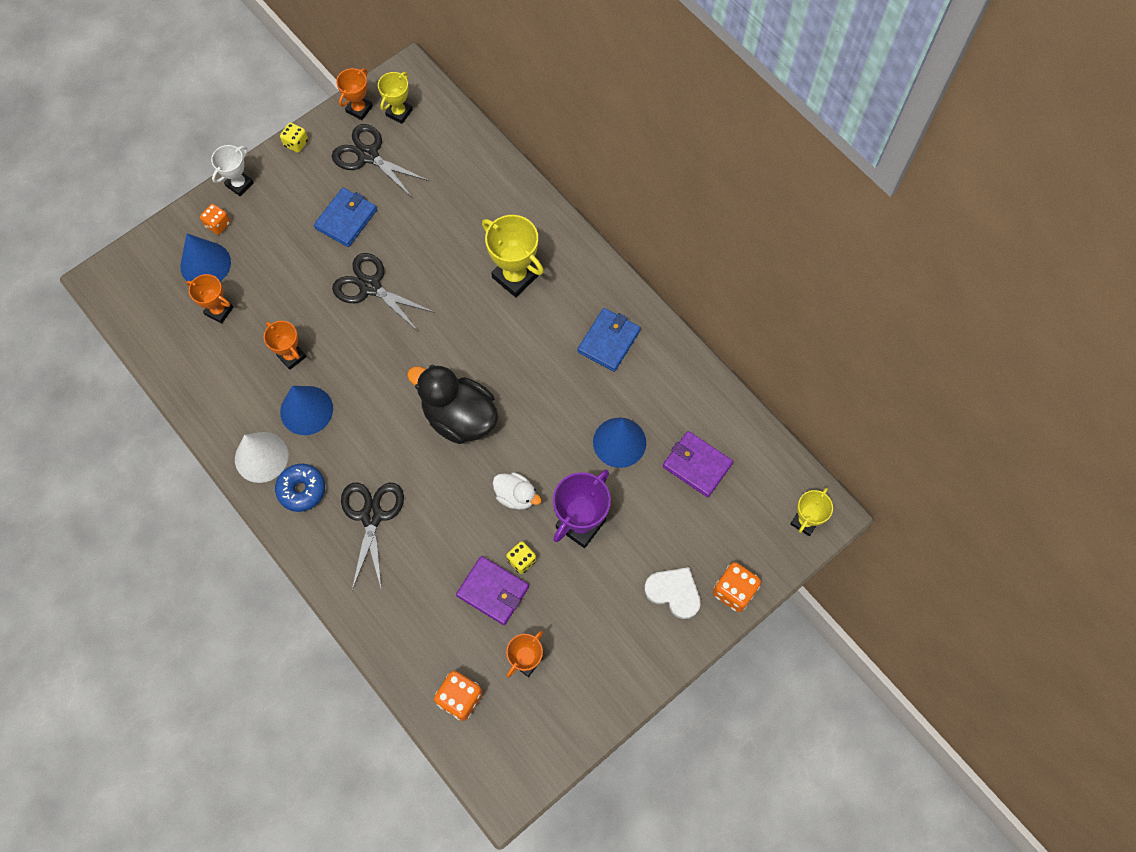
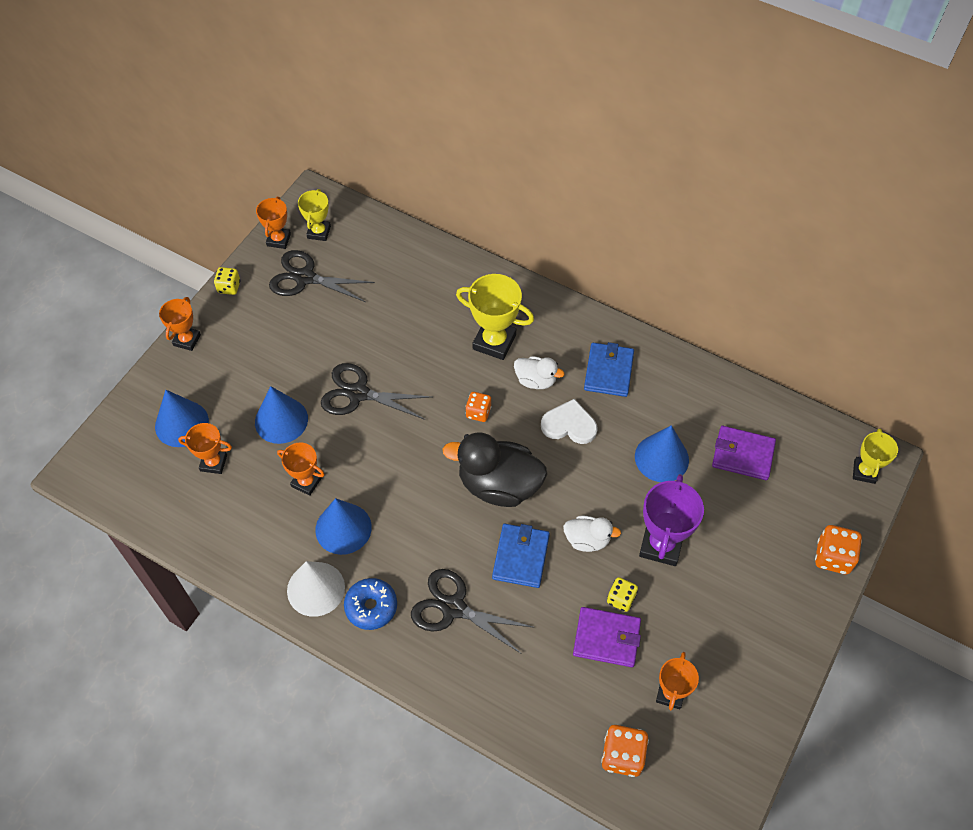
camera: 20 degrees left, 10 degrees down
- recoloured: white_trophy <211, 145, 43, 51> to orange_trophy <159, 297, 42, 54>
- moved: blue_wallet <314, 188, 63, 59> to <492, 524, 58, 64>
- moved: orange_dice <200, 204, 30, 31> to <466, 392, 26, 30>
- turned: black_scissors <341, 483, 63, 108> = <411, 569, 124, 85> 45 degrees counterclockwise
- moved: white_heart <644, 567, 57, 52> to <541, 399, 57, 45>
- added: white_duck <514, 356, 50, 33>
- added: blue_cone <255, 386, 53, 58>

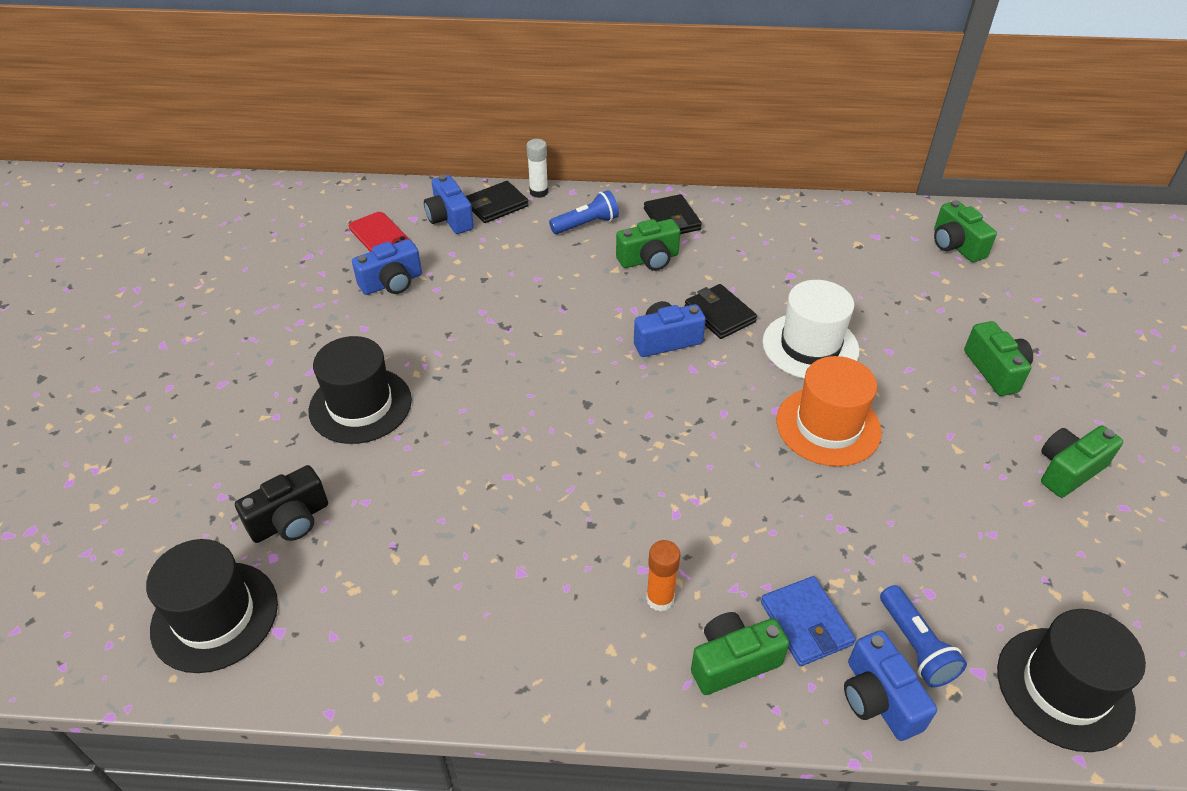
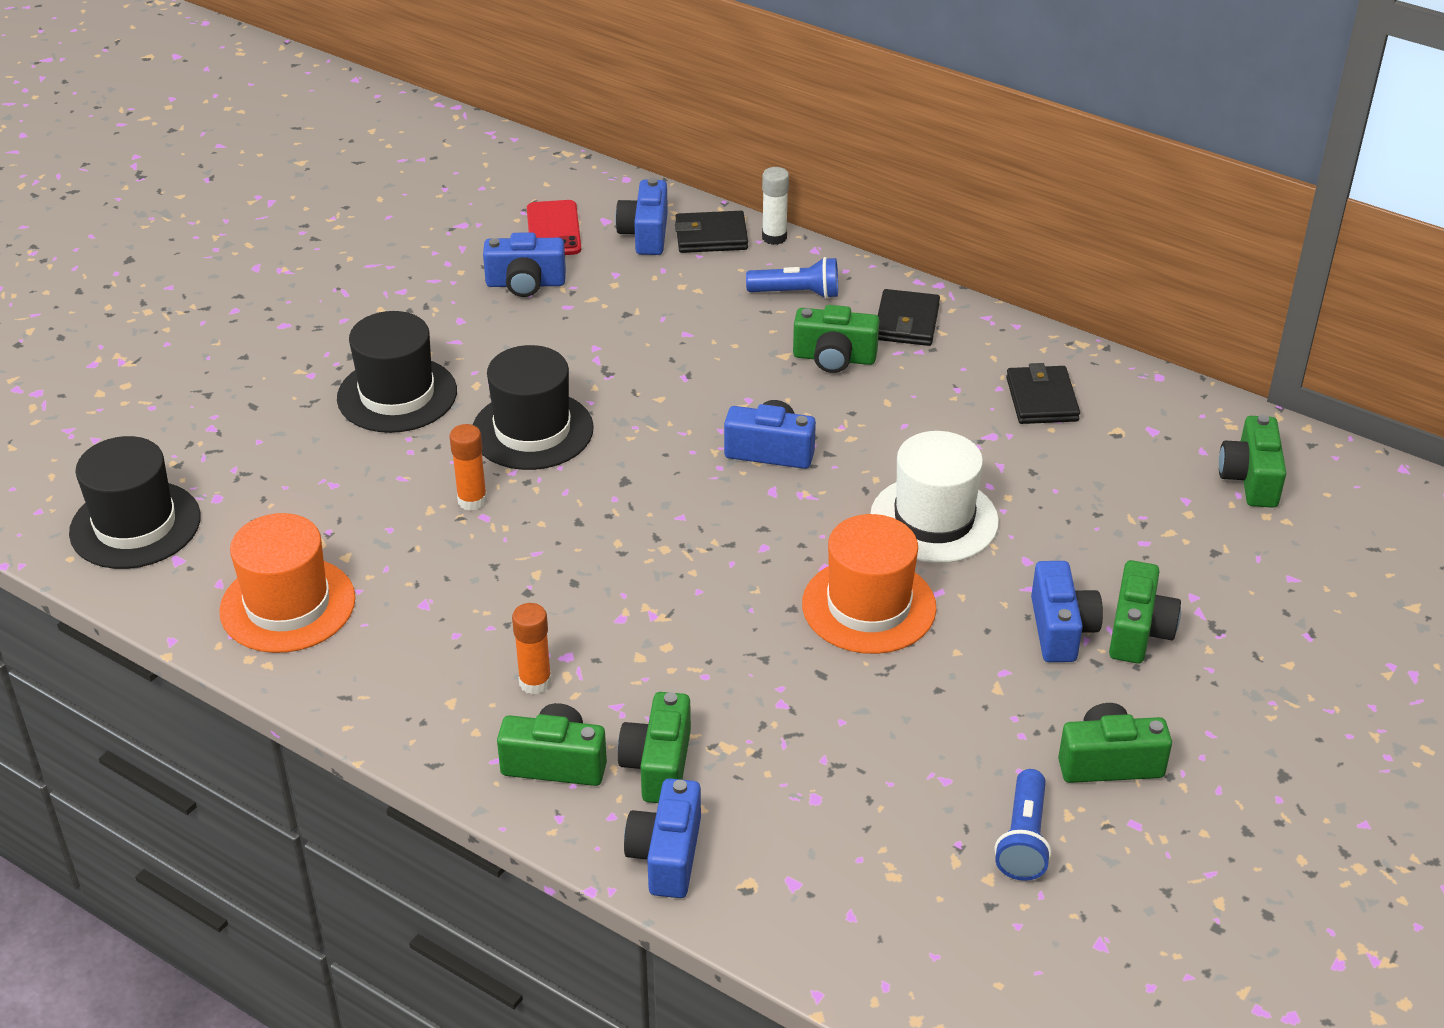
camera: 30 degrees right, 5 degrees down
- moved: black_wallet <685, 284, 72, 55> to <1006, 363, 74, 61>
- removed: black_camera <235, 465, 93, 78>
- replaced: blue_wallet <761, 576, 95, 90> to green_camera <617, 692, 74, 111>
- moved: blue_flashlight <880, 585, 87, 102> to <995, 769, 57, 112>
- moved: black_hat <997, 609, 149, 143> to <473, 345, 121, 125>
- added: orange_glue_stick <450, 424, 37, 87>
- added: orange_hat <219, 513, 137, 140>
- added: blue_camera <1031, 561, 72, 101>

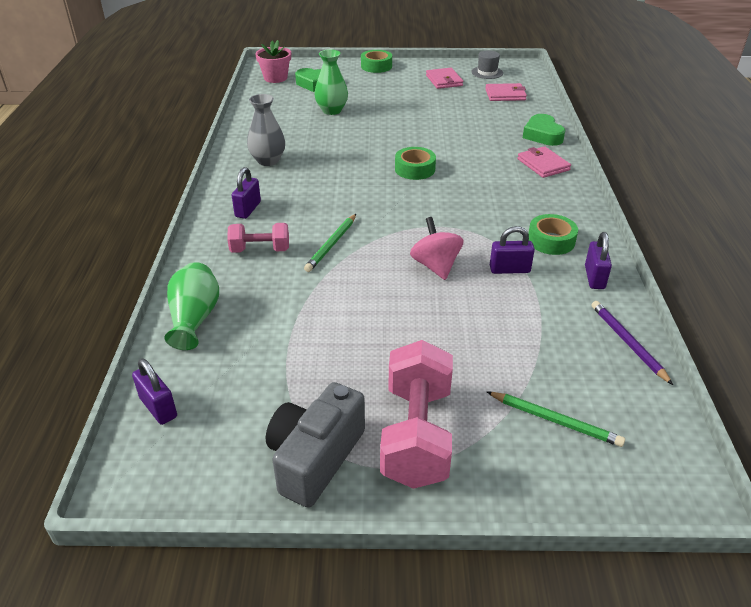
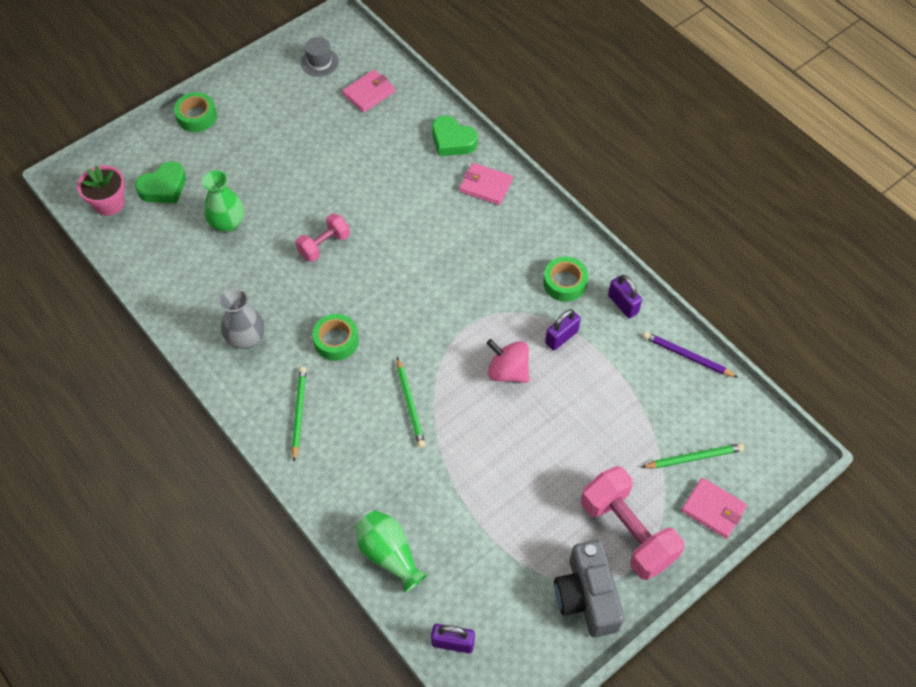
camera: 40 degrees left, 20 degrees up
- moved: pink_wallet <426, 68, 38, 21> to <681, 478, 66, 61>
- moved: green_tape <395, 147, 41, 33> to <312, 314, 47, 47>
- replaced: purple_padlock <232, 167, 29, 52> to green_pencil <291, 367, 16, 94>
- moved: pink_dumbbell <227, 223, 62, 30> to <295, 213, 55, 49>

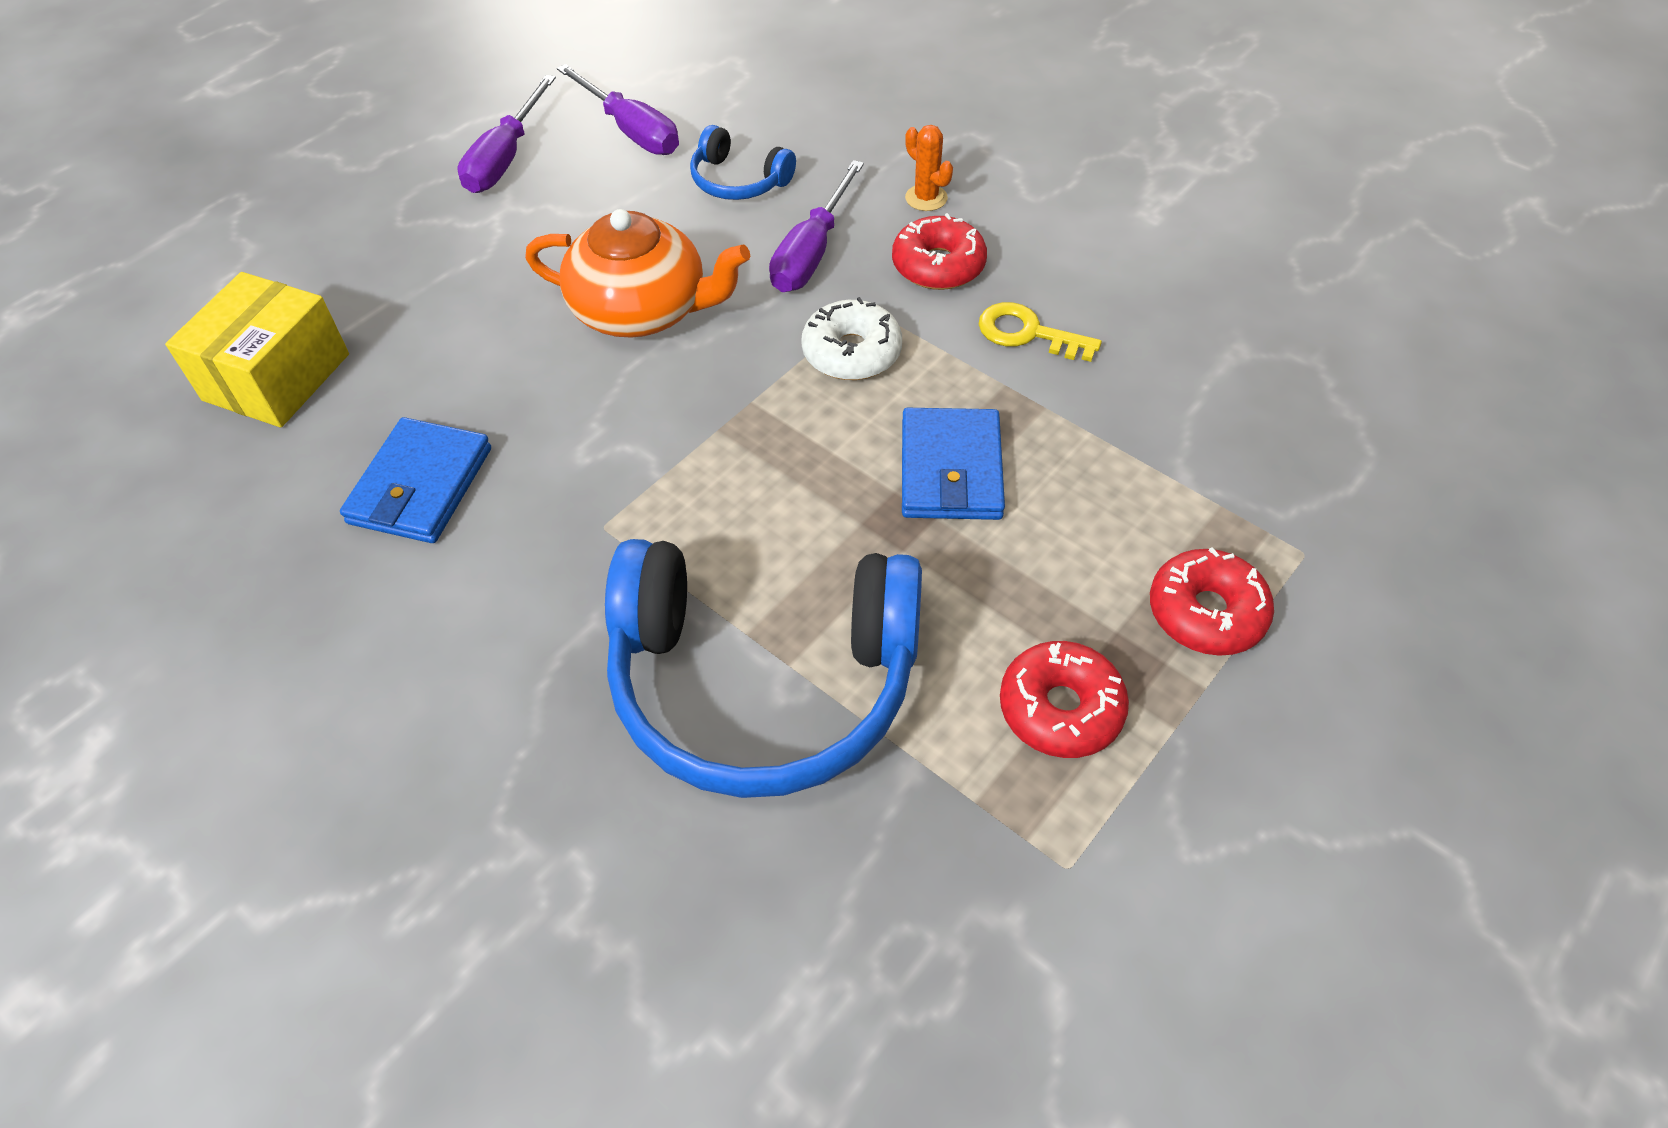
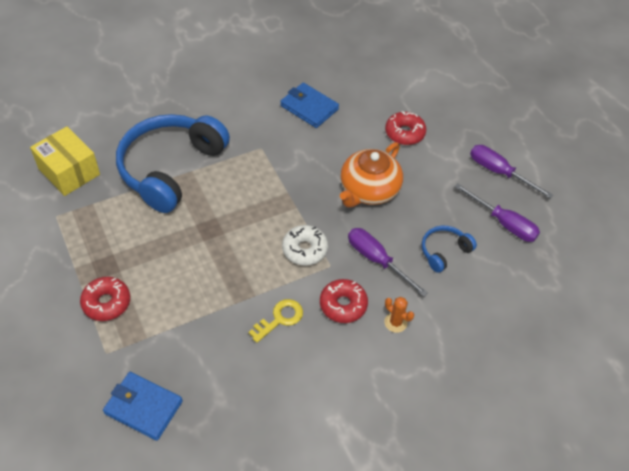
camera: 110 degrees right, 0 degrees up
- turned: purple_screwdriver <557, 64, 122, 91> = <455, 184, 85, 58> 120 degrees counterclockwise
- turned: orange_cactus <905, 125, 48, 86> = <384, 297, 30, 36> 60 degrees clockwise
- moved: yellow_box <165, 272, 184, 156> to <30, 126, 70, 70>
- moved: blue_wallet <902, 408, 103, 112> to <103, 372, 80, 69>
- moved: red_donut <1000, 641, 129, 117> to <385, 111, 41, 34>

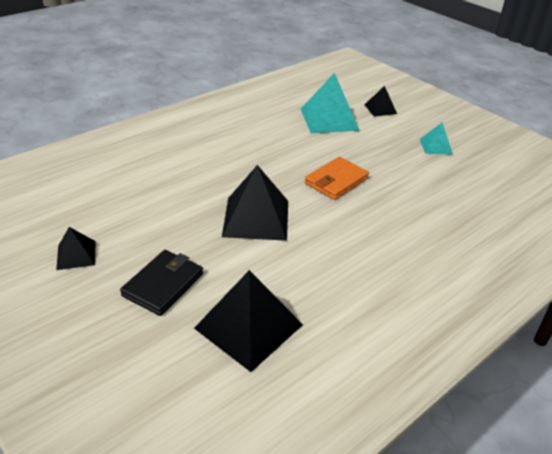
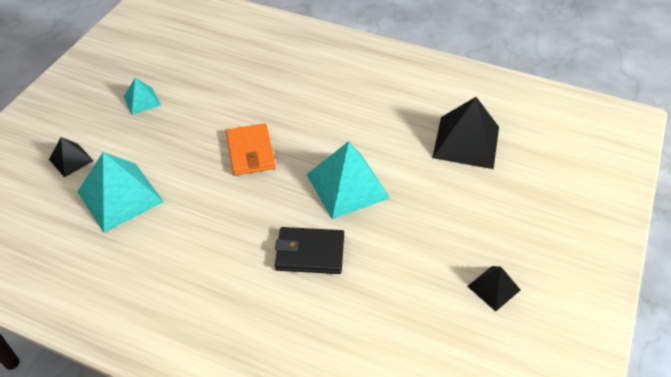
camera: 115 degrees left, 10 degrees up
- turned: orange_wallet <305, 157, 64, 43> = <226, 123, 50, 53> 60 degrees clockwise
- recoloured: black_pyramid <222, 165, 66, 76> to turquoise_pyramid <306, 141, 84, 78>
- moved: black_wallet <120, 250, 83, 66> to <275, 227, 69, 47>

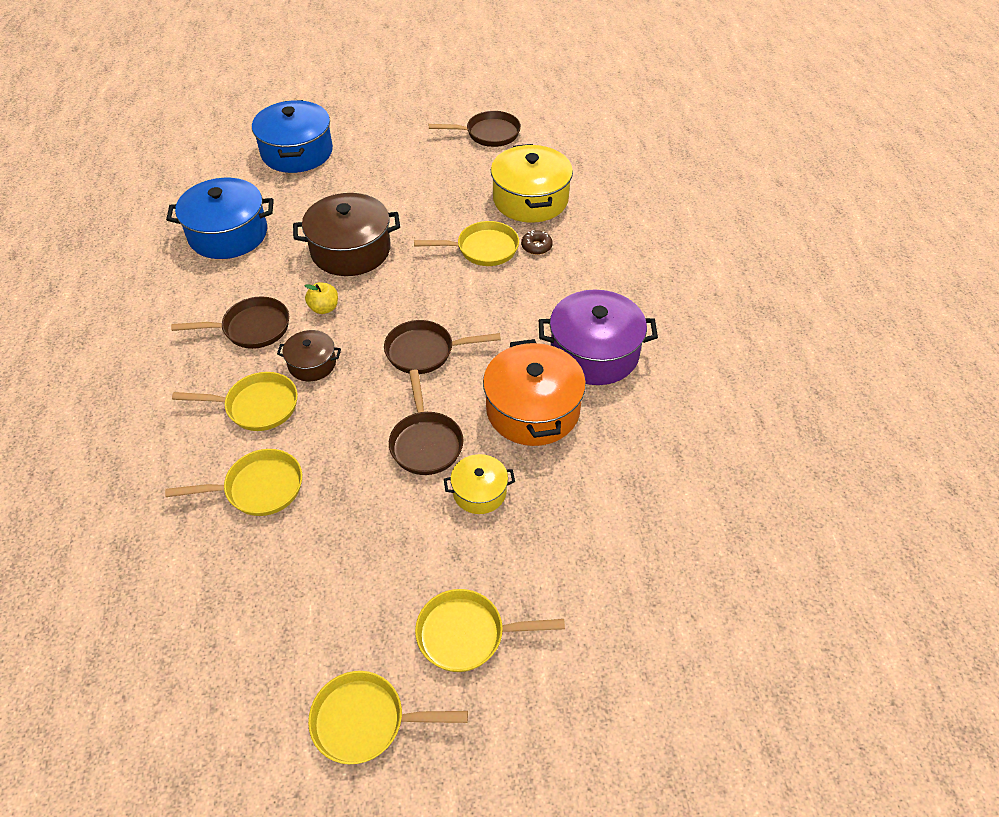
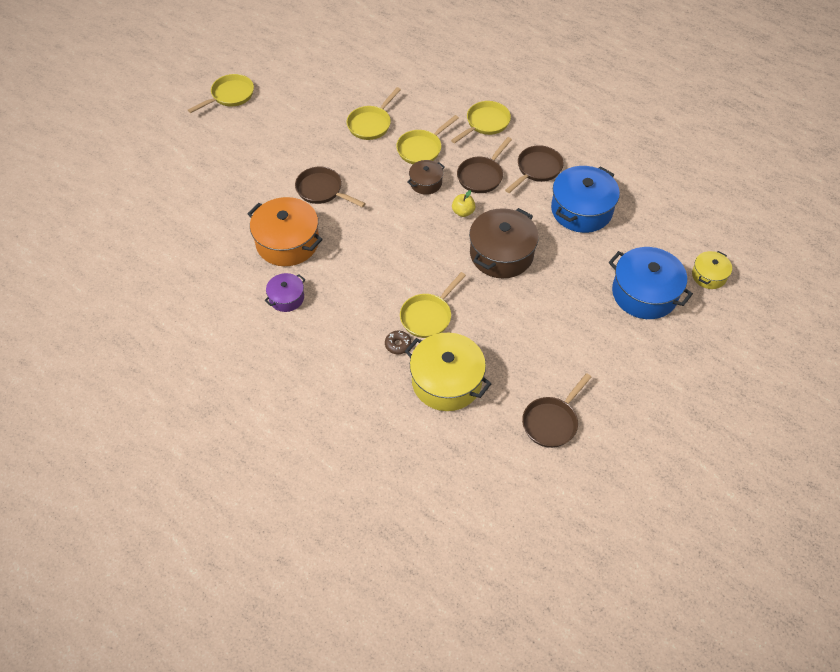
camera: 135 degrees right, 5 degrees up
- resized: purple_pot <539, 290, 119, 95> = <264, 273, 41, 39> x0.53
- moved: brown_pan <384, 320, 117, 54> to <505, 145, 59, 48>
- moved: yellow_pot <444, 454, 71, 60> to <692, 251, 40, 38>
- moved: yellow_pan <415, 589, 150, 83> to <451, 101, 60, 42>

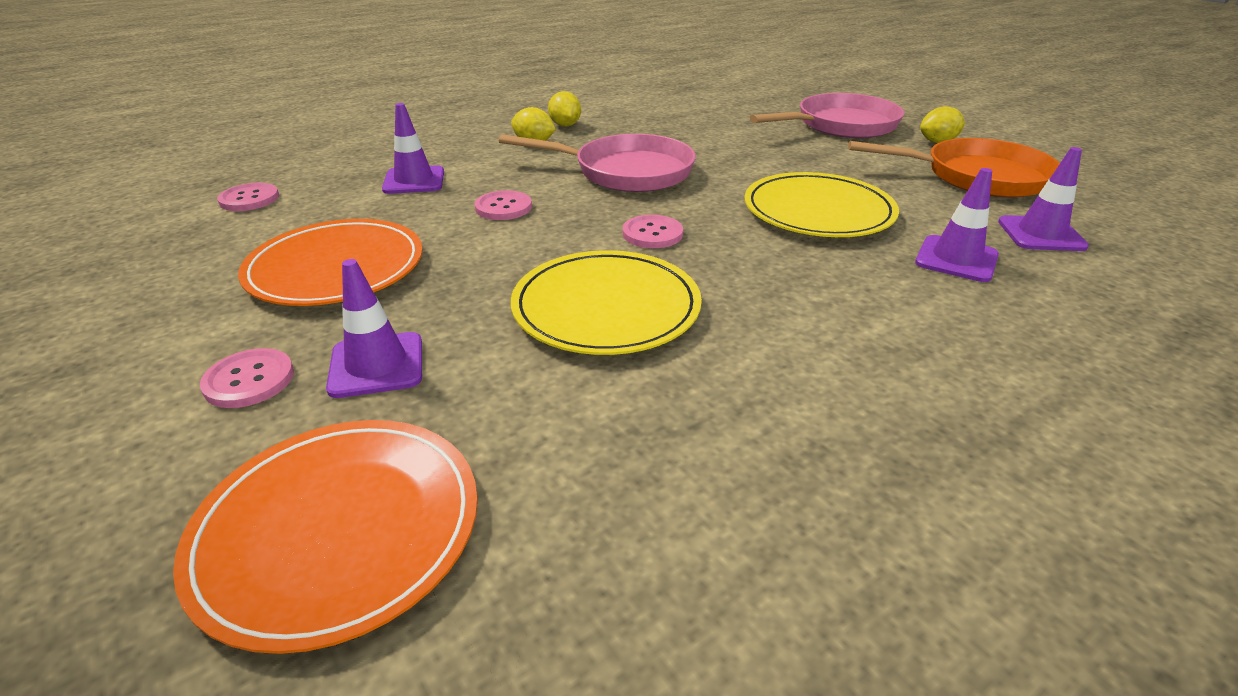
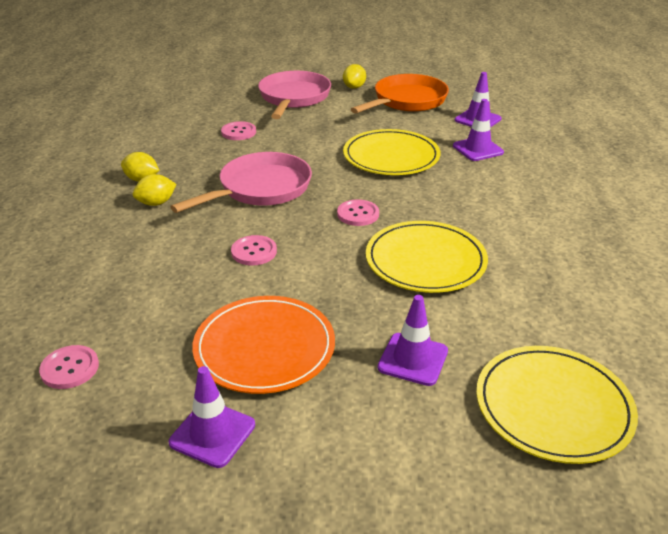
camera: 55 degrees left, 0 degrees up
- moved: purple_traffic_cone <382, 103, 62, 91> to <169, 366, 86, 102>
- moved: pink_button <200, 348, 94, 60> to <221, 121, 35, 19>
- recoloured: orange_plate <173, 420, 305, 234> to yellow_plate <476, 346, 162, 118>

